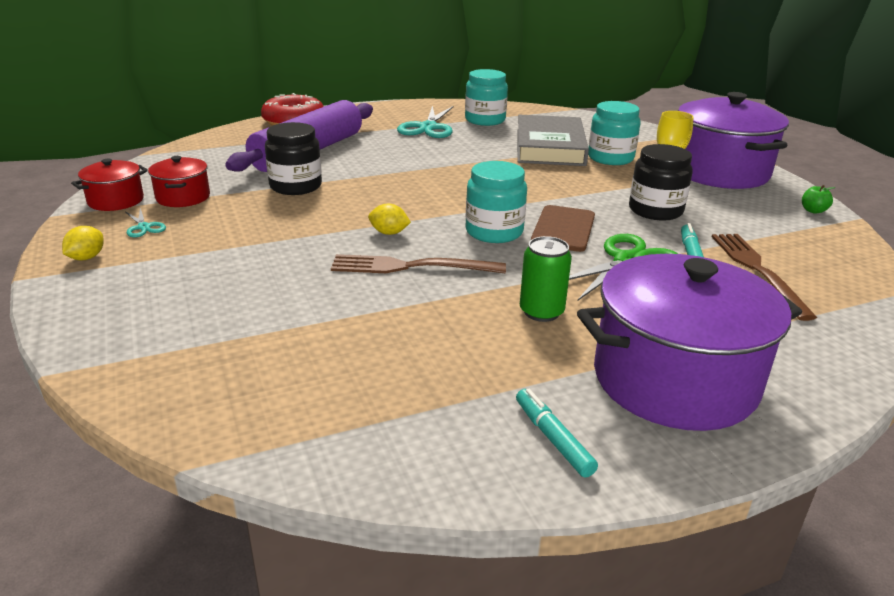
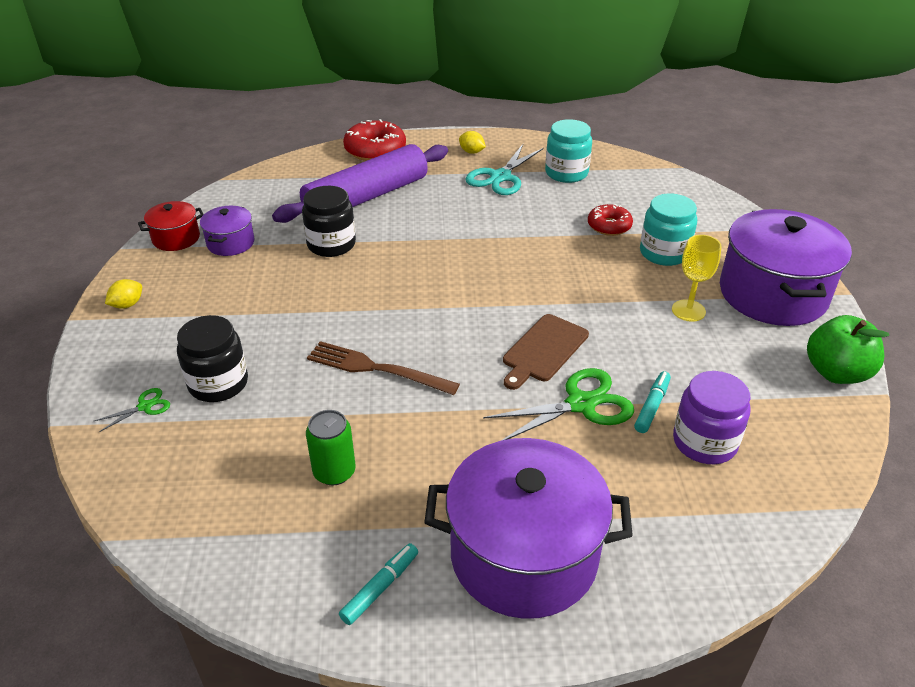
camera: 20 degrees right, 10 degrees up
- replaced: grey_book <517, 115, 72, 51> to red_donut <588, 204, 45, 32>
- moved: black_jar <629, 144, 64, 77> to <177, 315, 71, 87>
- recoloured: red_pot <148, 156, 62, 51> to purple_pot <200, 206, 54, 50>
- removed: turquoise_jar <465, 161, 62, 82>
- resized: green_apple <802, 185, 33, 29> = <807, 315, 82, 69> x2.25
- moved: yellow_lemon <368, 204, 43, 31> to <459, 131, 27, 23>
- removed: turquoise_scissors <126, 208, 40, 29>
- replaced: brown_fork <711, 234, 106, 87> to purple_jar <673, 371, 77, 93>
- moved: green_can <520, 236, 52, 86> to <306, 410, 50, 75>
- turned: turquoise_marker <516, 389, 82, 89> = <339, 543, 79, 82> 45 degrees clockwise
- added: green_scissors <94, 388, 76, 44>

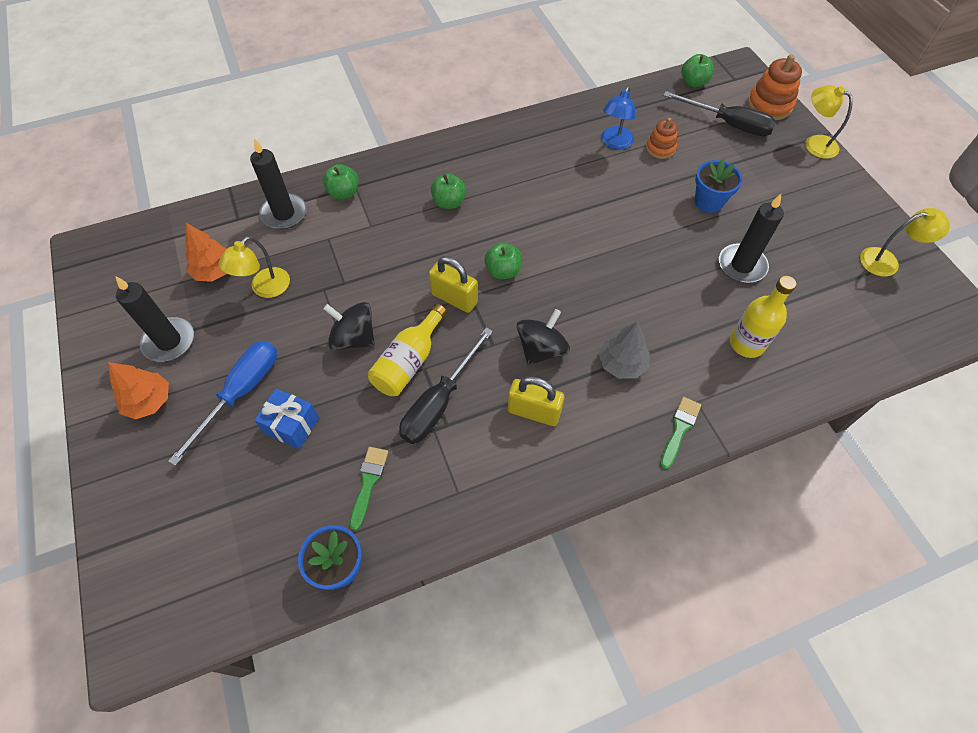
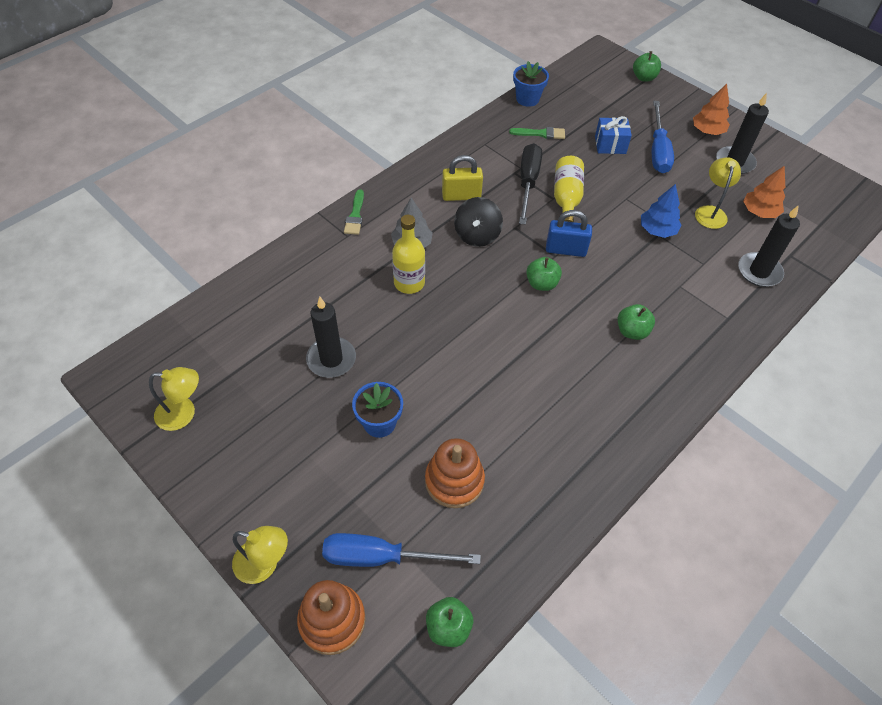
camera: 155 degrees right, 5 degrees down
- removed: blue_lamp <601, 86, 34, 64>
- recoloured: black_screwdriver <663, 91, 113, 45> to blue_screwdriver <322, 533, 159, 34>
- resized: orange_stacking_toy <646, 118, 31, 41> = <425, 438, 60, 70> x1.57
- moved: green_apple <323, 164, 36, 36> to <633, 51, 28, 31>
- turned: yellow_lamp <860, 208, 90, 69> = <149, 367, 50, 64> 150 degrees counterclockwise
- recoloured: yellow_padlock <429, 256, 49, 57> to blue_padlock <546, 210, 46, 47>
- moved: yellow_bottle <730, 276, 67, 82> to <392, 215, 33, 79>
- removed: black_spinning_top <323, 302, 52, 48>
- turned: green_brush <350, 447, 38, 83> = <509, 127, 56, 12> 75 degrees counterclockwise
- added: blue_tree <641, 184, 41, 54>

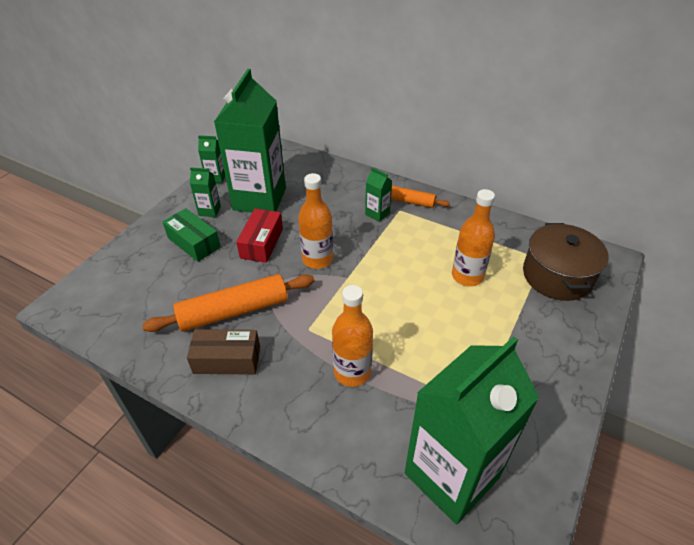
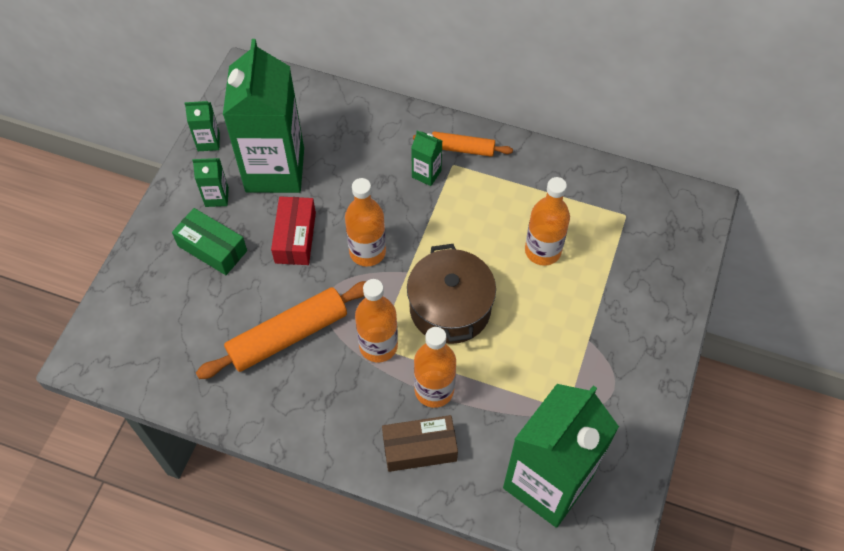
camera: 10 degrees left, 15 degrees up
- moved: brown_pot <523, 223, 86, 78> to <407, 244, 89, 100>
- moved: brown_box <187, 329, 73, 45> to <382, 415, 76, 57>
- added: orange_bottle <355, 279, 43, 83>

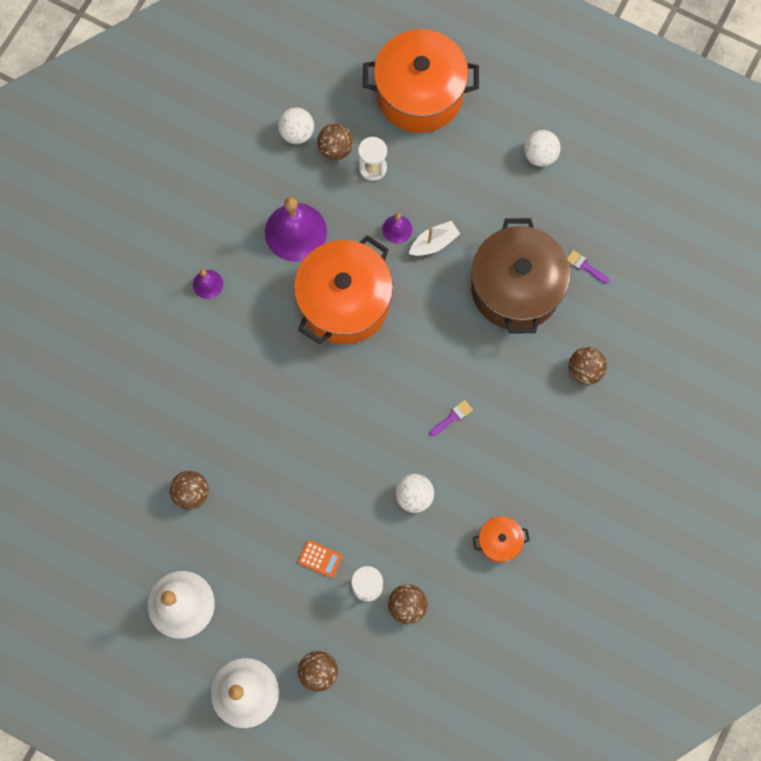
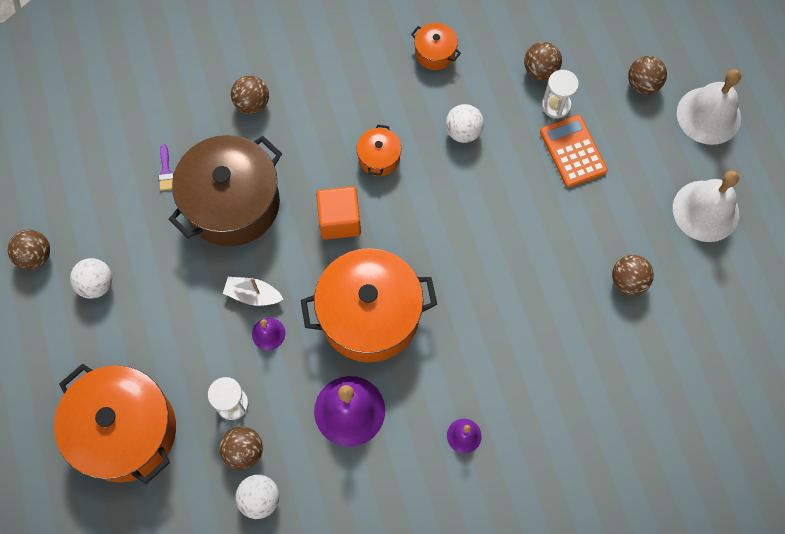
camera: 135 degrees left, 5 degrees down
- replaced: purple_brush <430, 400, 43, 36> to orange_pot <356, 124, 45, 52>
- resized: orange_calculator <298, 540, 44, 38> = <540, 115, 68, 72> x1.82
- added: orange_cube <316, 186, 45, 54>
- added: brown_ball <8, 229, 42, 41>

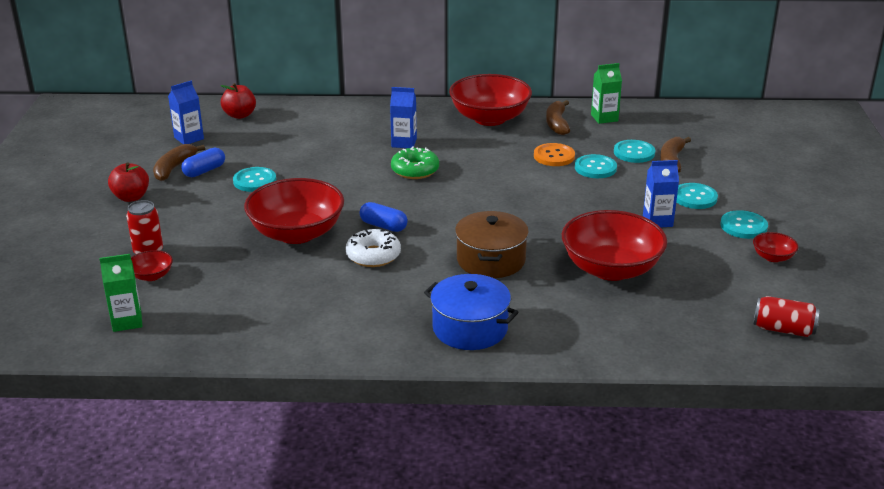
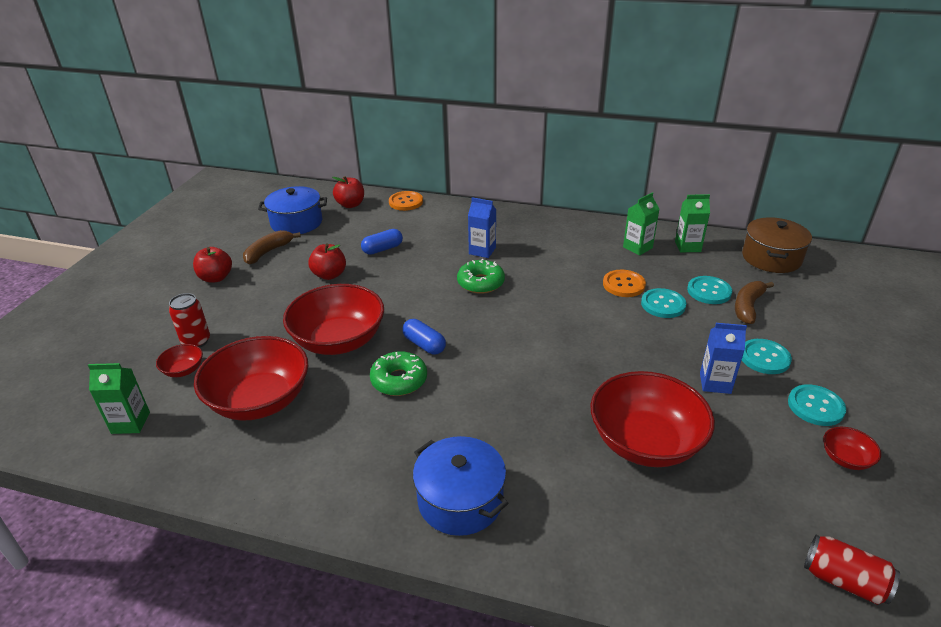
camera: 15 degrees right, 5 degrees up
- moved: red_bowl <449, 74, 83, 52> to <194, 336, 114, 85>
- replaced: blue_carton <168, 81, 36, 63> to blue_pot <258, 186, 69, 48>
- replaced: brown_banana <546, 100, 24, 35> to green_carton <623, 192, 37, 64>
- moved: blue_capsule <181, 147, 44, 30> to <361, 229, 42, 26>
- replaced: turquoise_button <233, 167, 43, 25> to red_apple <308, 243, 38, 37>
- moved: brown_pot <455, 211, 74, 67> to <742, 217, 70, 56>
- recoloured: white_donut <345, 229, 56, 38> to green_donut <370, 351, 57, 45>
- added: orange_button <389, 191, 34, 20>

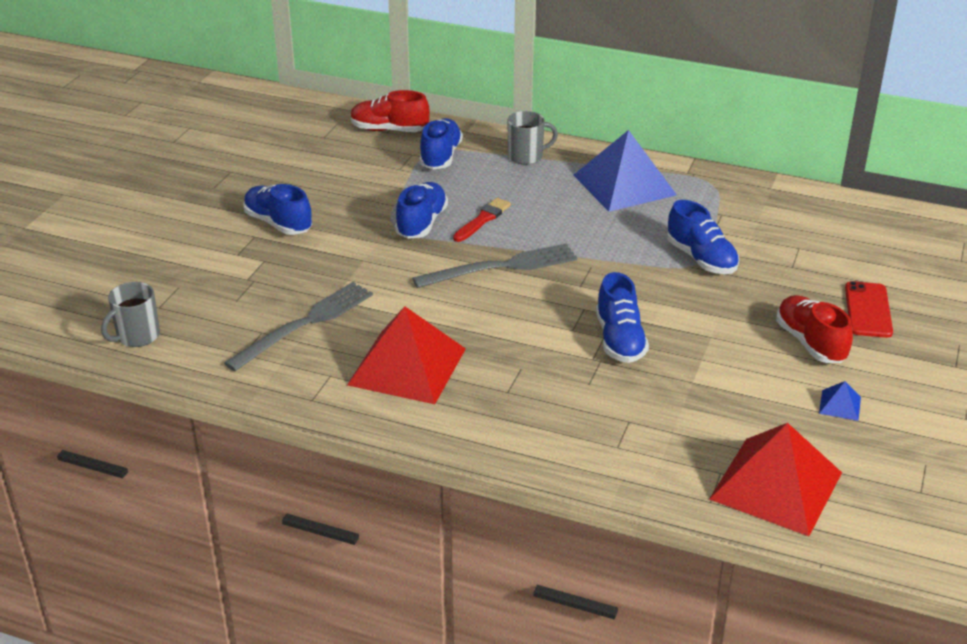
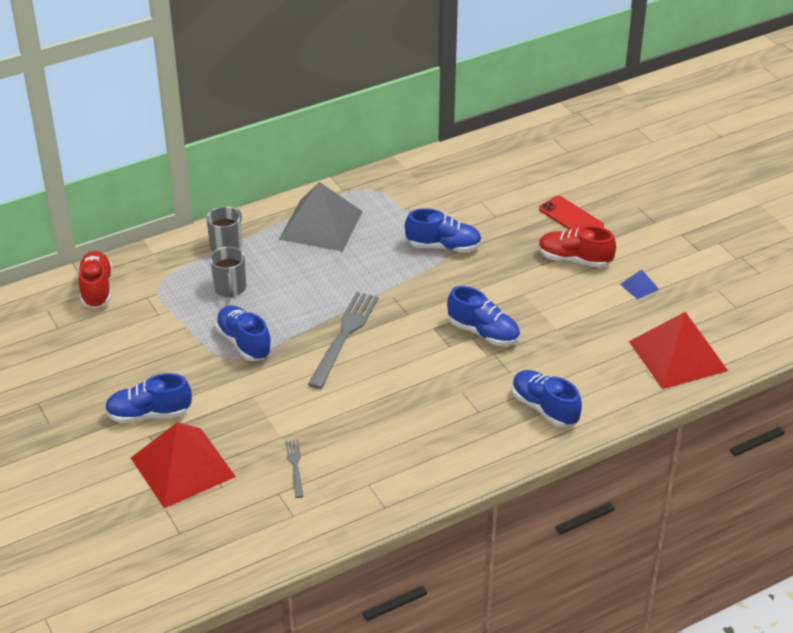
camera: 50 degrees left, 5 degrees up
- turned: red_shoe <350, 90, 80, 42> = <78, 251, 34, 57> 120 degrees clockwise
- moved: blue_shoe <419, 118, 44, 52> to <512, 370, 70, 57>
- recoloured: blue_pyramid <574, 130, 103, 82> to grey_pyramid <279, 182, 84, 70>
- removed: red_brush <453, 198, 58, 44>
- moved: grey_mug <101, 282, 59, 65> to <210, 247, 36, 50>
- resized: grey_fork <224, 282, 149, 89> = <286, 440, 18, 58> x0.50
- moved: red_pyramid <347, 306, 119, 98> to <131, 423, 105, 85>

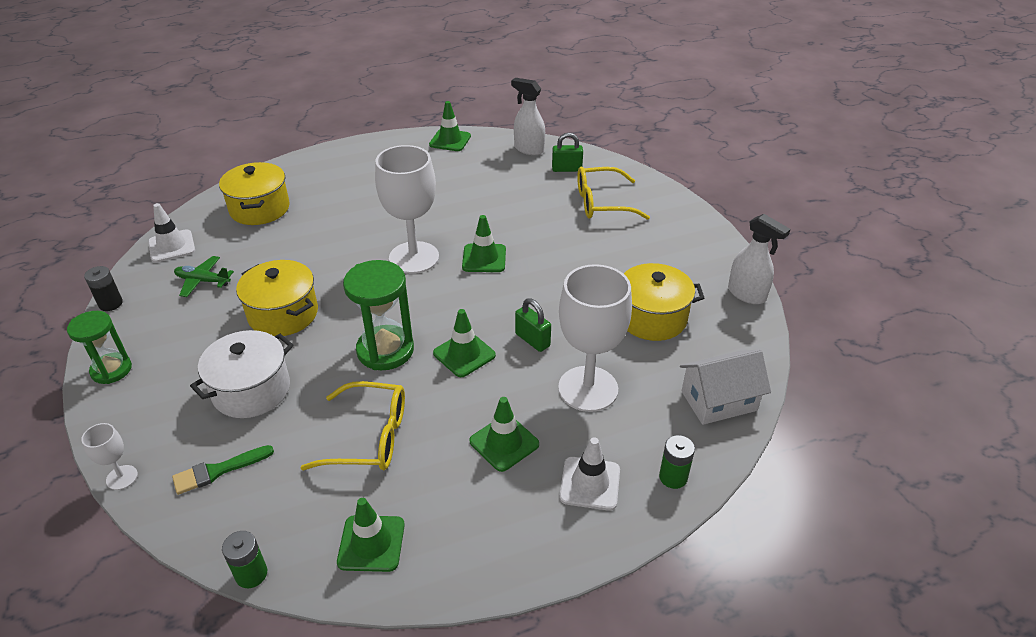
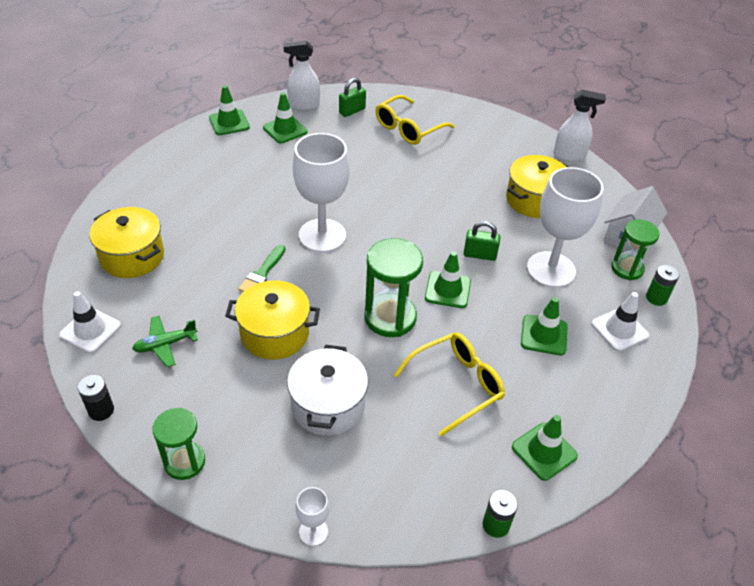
camera: 40 degrees left, 5 degrees up
- moved: green_traffic_cone <462, 215, 44, 57> to <263, 92, 44, 52>
- moved: green_brush <172, 445, 102, 50> to <238, 245, 48, 47>
- added: green_hourglass <611, 219, 48, 61>

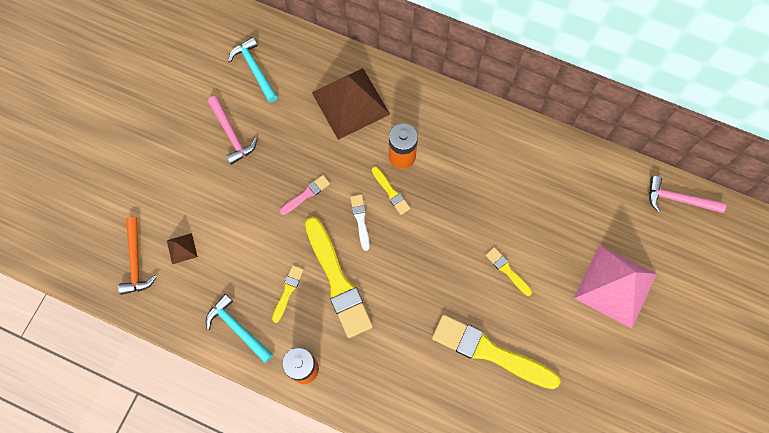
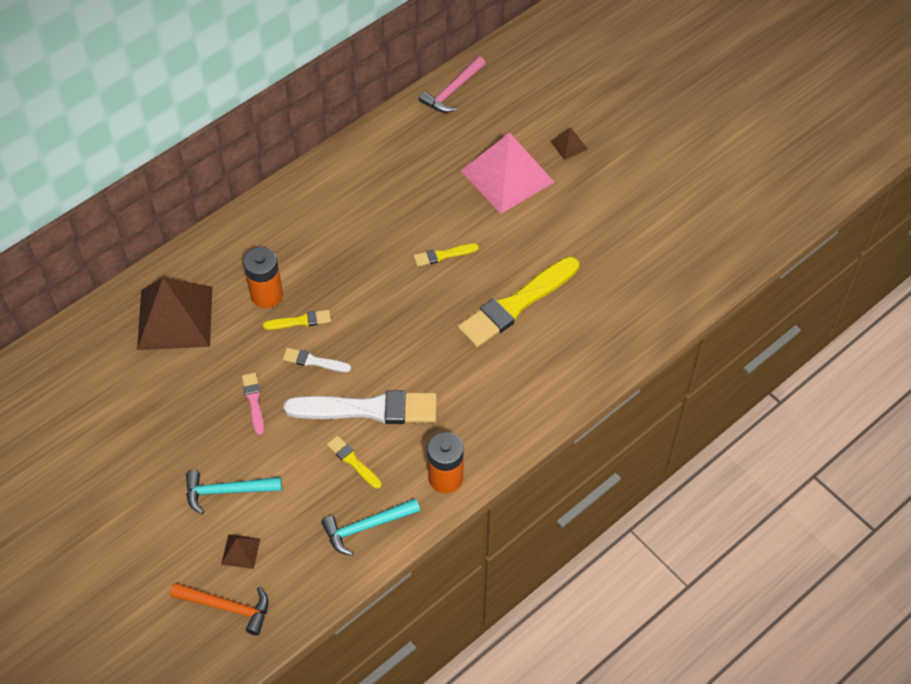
camera: 65 degrees left, 15 degrees down
- moved: turquoise_hammer <228, 37, 50, 65> to <186, 471, 96, 43>
- removed: pink_hammer <208, 96, 49, 69>
- recoloured: yellow_brush <305, 217, 68, 121> to white_brush <284, 390, 153, 34>
- added: brown_pyramid <550, 127, 38, 33>

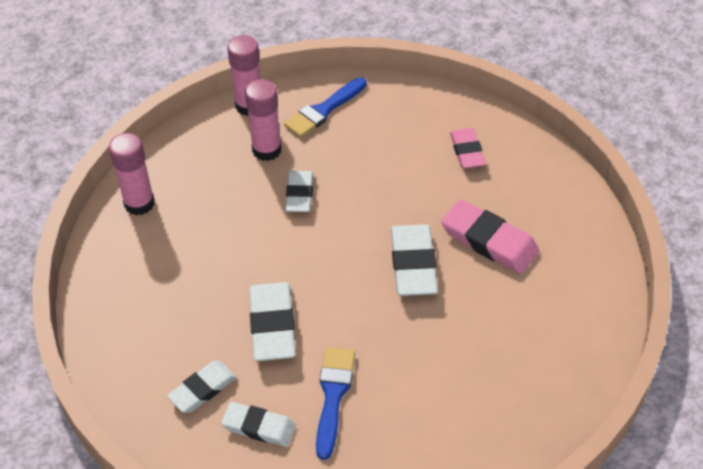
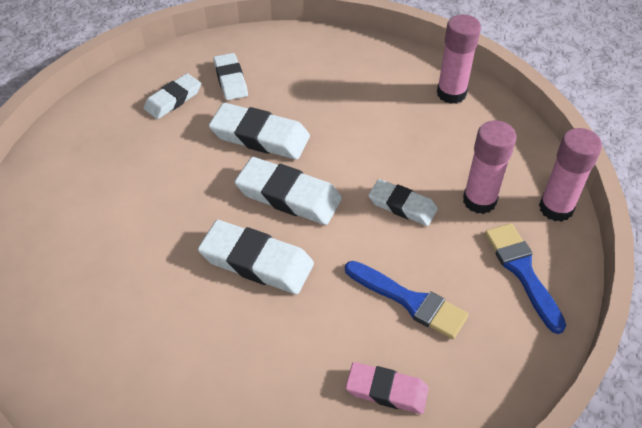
camera: 115 degrees right, 0 degrees up
- removed: pink_eraser <441, 199, 98, 75>
- moved: blue_brush <316, 347, 39, 113> to <345, 261, 124, 78>
- added: white_eraser <234, 157, 108, 68>

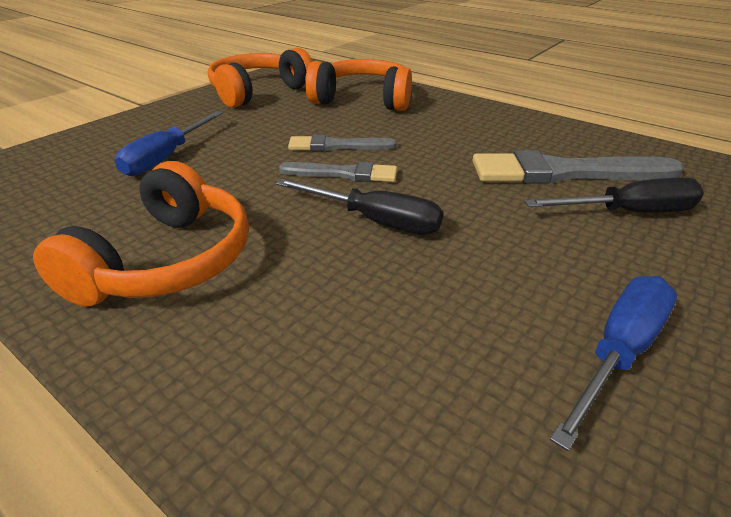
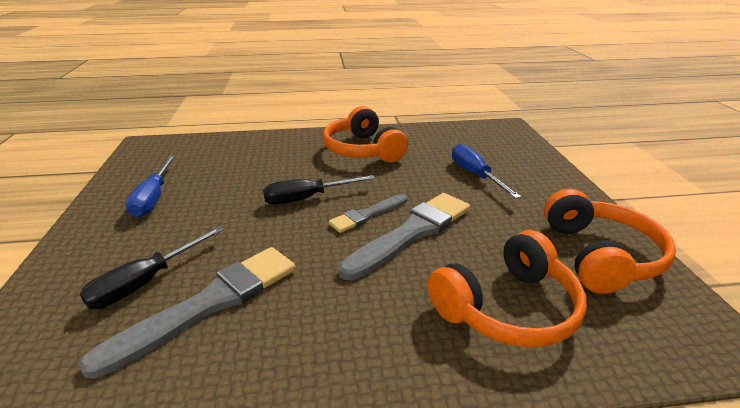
camera: 135 degrees right, 5 degrees down
- resized: grey_brush <288, 135, 109, 16> = <338, 193, 132, 88> x1.74

